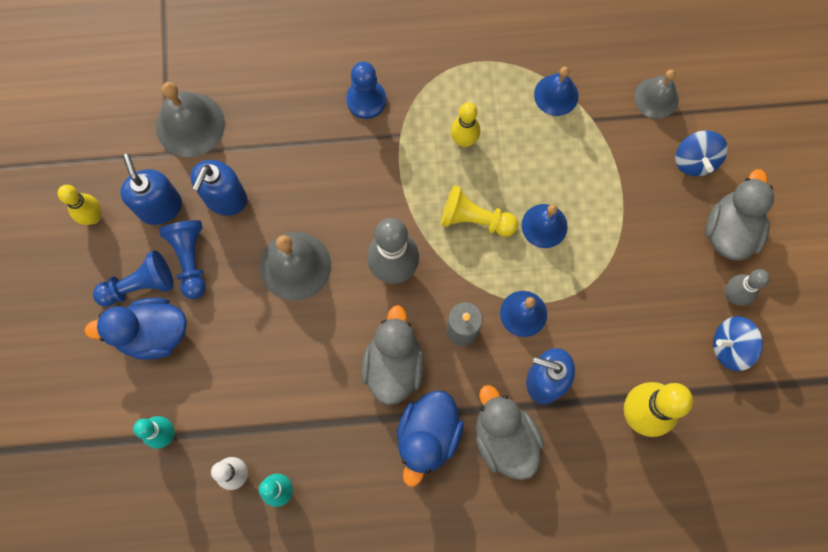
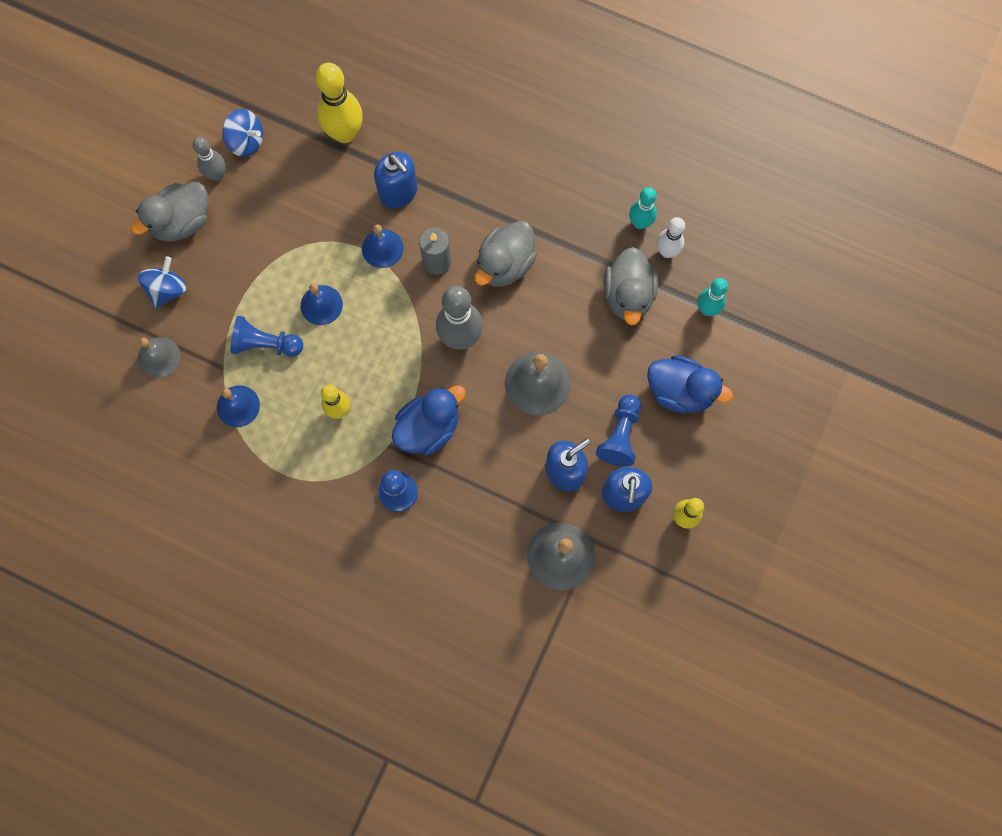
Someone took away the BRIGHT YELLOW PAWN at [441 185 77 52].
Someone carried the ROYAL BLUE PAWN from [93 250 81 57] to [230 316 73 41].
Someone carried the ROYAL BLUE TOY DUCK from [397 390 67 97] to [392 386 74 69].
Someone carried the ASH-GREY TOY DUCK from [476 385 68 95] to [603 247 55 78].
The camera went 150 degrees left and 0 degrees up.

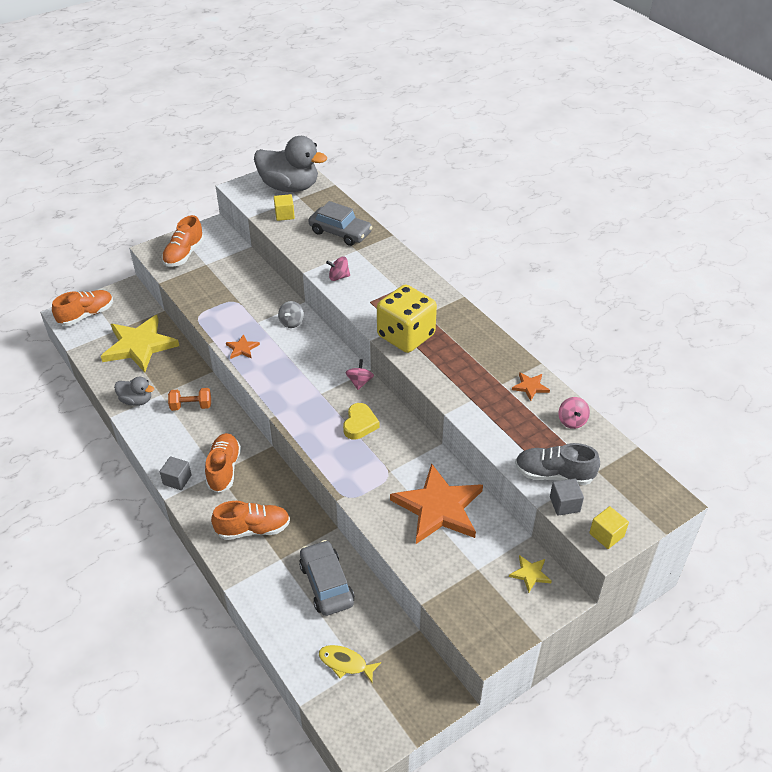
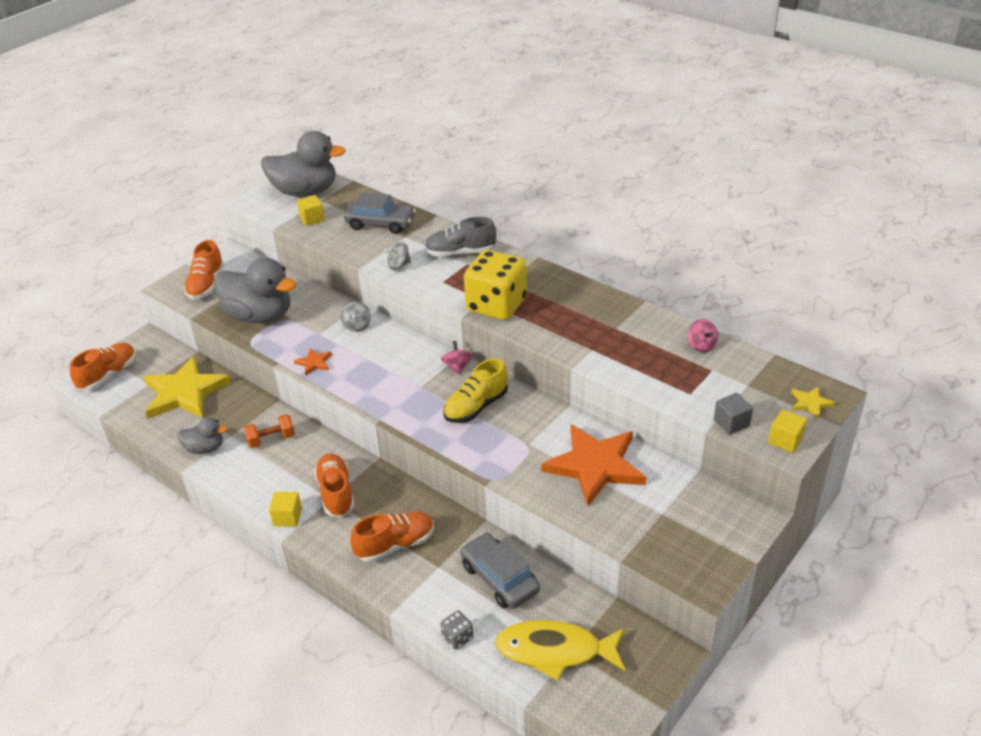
Someone took away the BRIGHT ORANGE STAR at [512 372 38 29].
Someone put down the ASH-GREY TOY DUCK at [214 258 82 65].
Someone put down the ASH-GREY DIE at [440 610 34 40].
Someone carried the BRIGHT YELLOW STAR from [509 555 43 38] to [791 387 44 32].
Someone carried the ASH-GREY SNEAKER from [515 443 85 42] to [425 217 72 40].
Someone swapped the BRIGHT YELLOW HEART SHAPE at [343 403 37 37] for the BRIGHT YELLOW SNEAKER at [443 358 65 65].
Someone repainted the ASH-GREY BLOCK at [160 456 32 34], which became the BRIGHT YELLOW BLOCK at [269 492 33 35].
Someone repainted the ROSE-PINK TOY TOP at [326 257 24 24], which became the ASH-GREY TOY TOP at [384 242 27 28].
Someone scaled the BRIGHT YELLOW FISH at [319 645 62 37] by 1.83.
The camera went 15 degrees left and 5 degrees down.

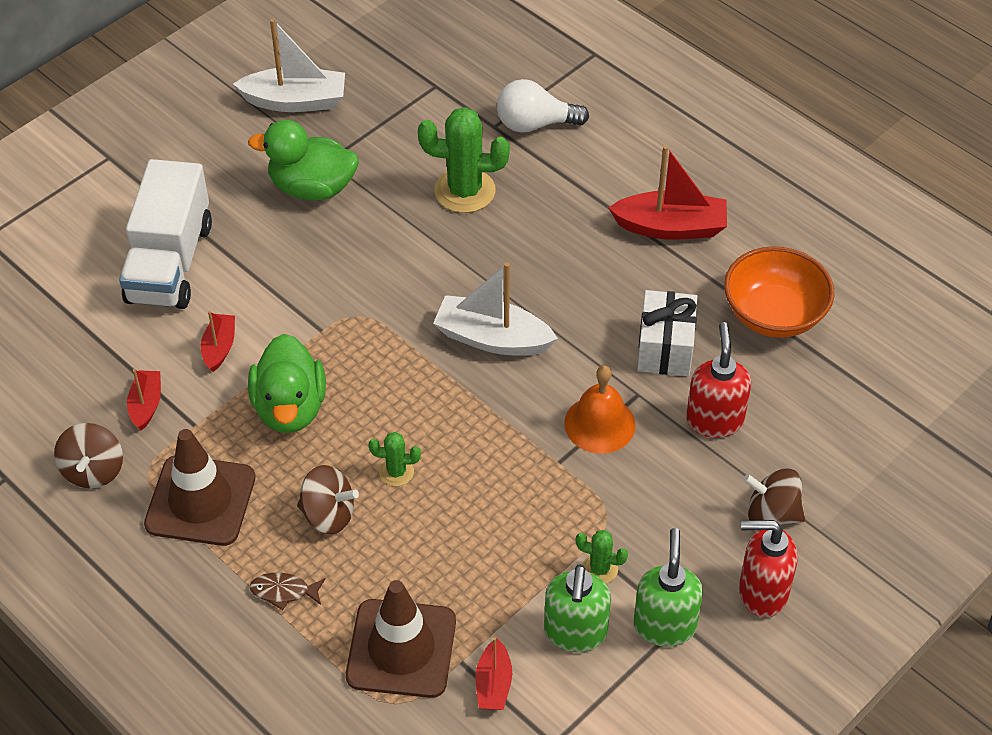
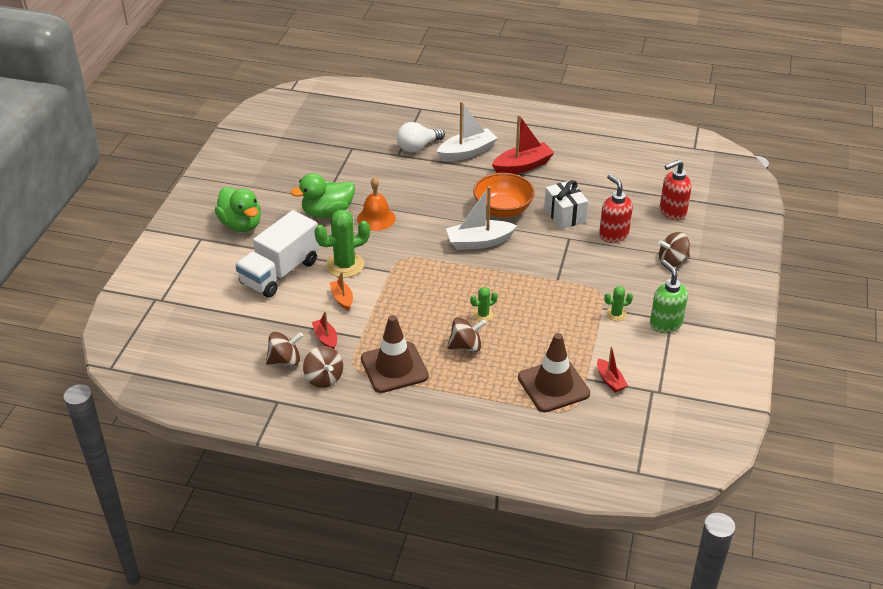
Someone took away the RUSSET FISH at [250 573 75 37].
Someone took away the GREEN PUMP BOTTLE at [544 564 67 88].
Someone put down the RUSSET TOY TOP at [266 332 37 34].
Someone carried the SNOW-WHITE TOY BOAT from [233 19 112 93] to [437 101 61 60].
Someone carried the GREEN TOY DUCK from [248 334 78 99] to [215 187 46 45].
Someone carried the GREEN CACTUS from [418 107 92 106] to [314 210 56 68].
Someone carried the BRIGHT ORANGE BELL from [564 365 72 89] to [357 177 39 54].
Someone carried the BRIGHT ORANGE SERVING BOWL from [724 246 110 92] to [473 173 62 45].
Someone carried the SCARLET PUMP BOTTLE from [739 520 59 98] to [660 160 32 60].
Someone repainted the SCARLET TOY BOAT at [201 311 34 61], which became the BRIGHT ORANGE TOY BOAT at [330 271 23 40].
Someone rotated the SNOW-WHITE LORRY at [119 159 93 150] by 60 degrees clockwise.
The camera went 30 degrees left and 10 degrees down.

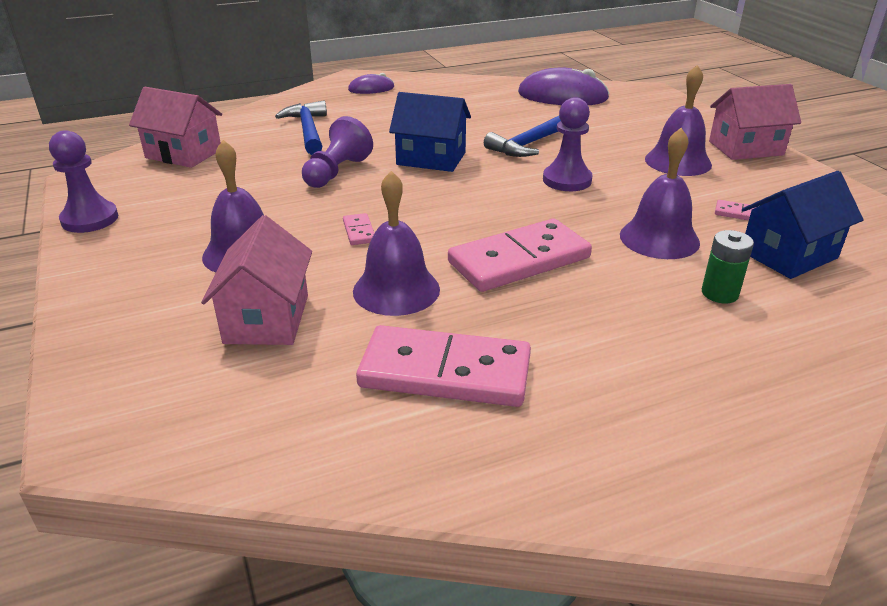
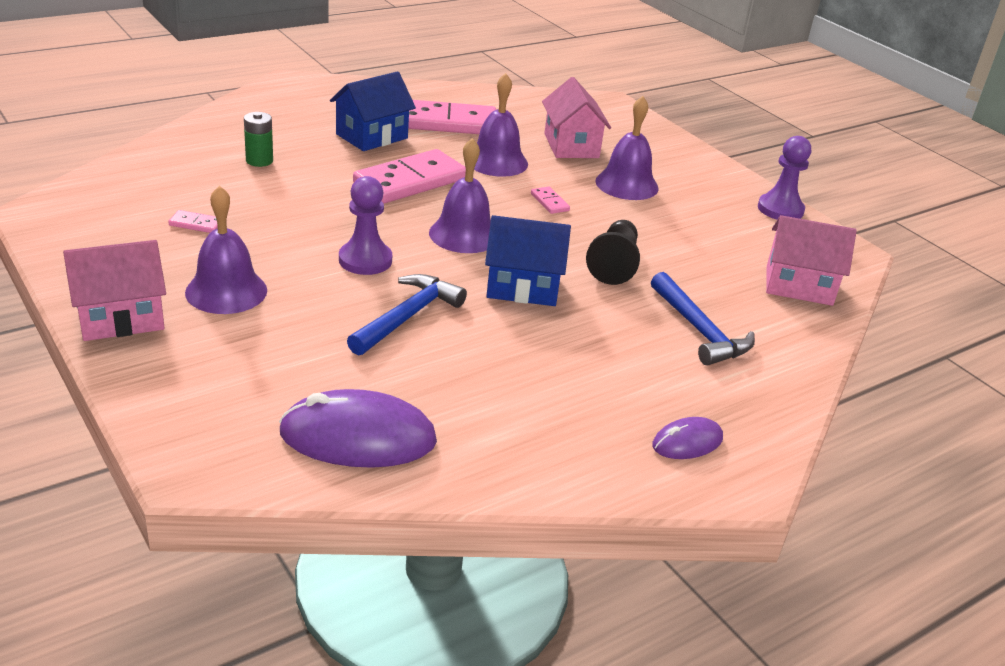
Someone carried the PURPLE BELL from [620 128 80 131] to [429 138 62 115].
Someone carried the ROYAL BLUE TOY HOUSE from [742 171 122 108] to [330 71 86 80].
Someone repainted the PURPLE PAWN at [302 116 71 72], which became the EBONY PAWN at [586 220 54 65].
The camera went 165 degrees right and 0 degrees up.

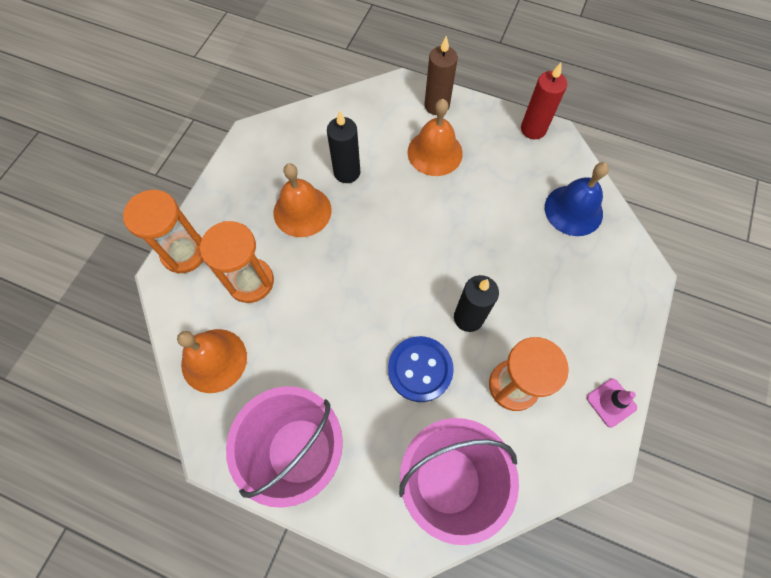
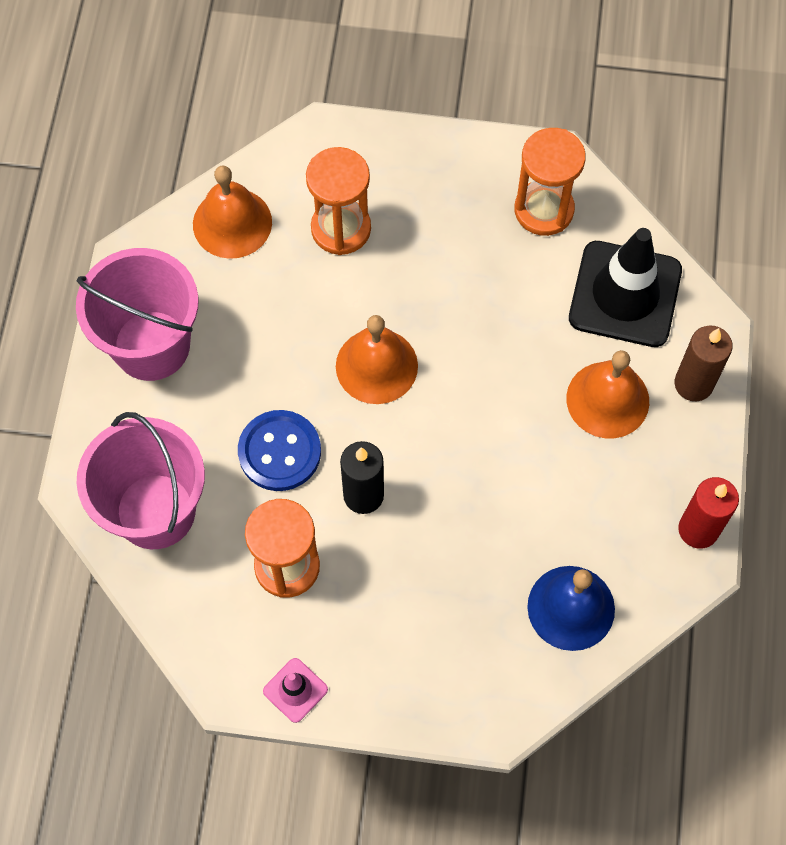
Someone took away the EBONY PILLAR CANDLE at [327 110 33 73].
Someone put down the EBONY ROAD CONE at [569 228 113 119].
Someone carried the BRIGHT ORANGE SANDGLASS from [123 190 81 84] to [515 128 71 108].
Someone carried the BRIGHT ORANGE BELL from [274 163 58 74] to [336 315 82 89].
The camera went 75 degrees right and 0 degrees up.

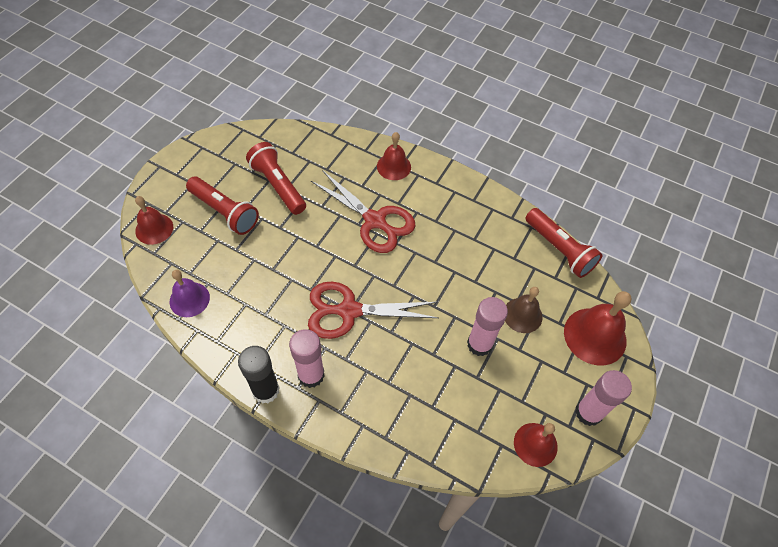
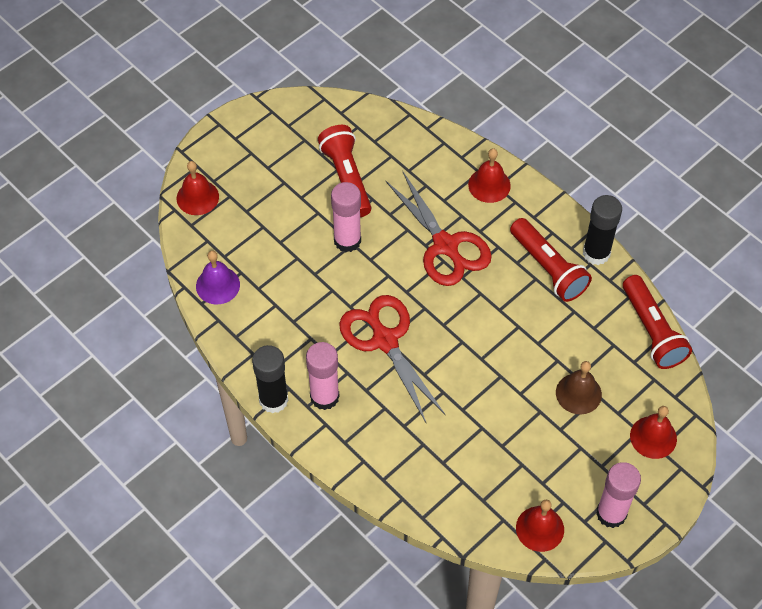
Someone put down the EBONY GLUE at [583 195 39 70].
Someone carried the SCARLET POCKET TORCH from [186 177 73 58] to [510 218 82 84].
Someone carried the ROSE-PINK GLUE from [467 297 41 59] to [331 182 30 70].
Someone rotated the SCARLET SCISSORS at [308 282 130 57] by 45 degrees clockwise.
Someone scaled the SCARLET BELL at [564 291 68 74] by 0.64.
The camera went 20 degrees right and 0 degrees up.

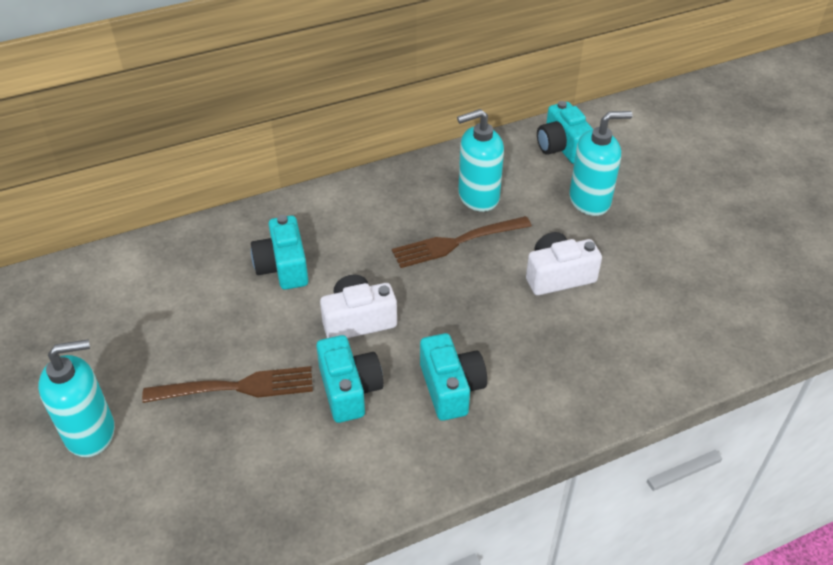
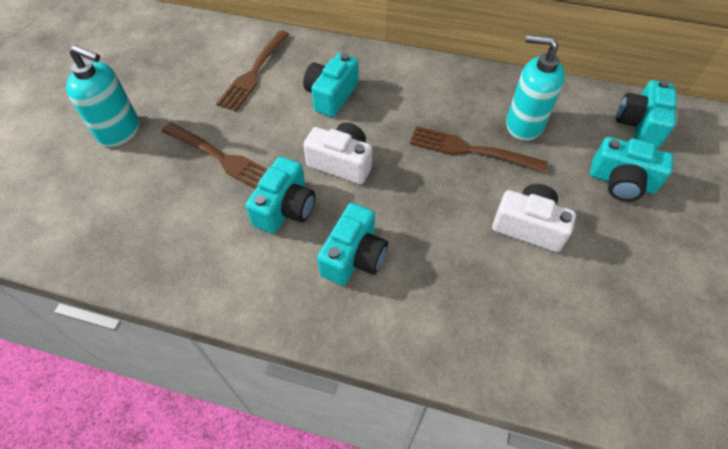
Someone put down the RUSSET TABLE FORK at [216 31 73 80].
Someone swapped the TURQUOISE PUMP BOTTLE at [569 111 63 105] for the TURQUOISE CAMERA at [590 137 84 64].
The camera went 40 degrees right and 10 degrees up.

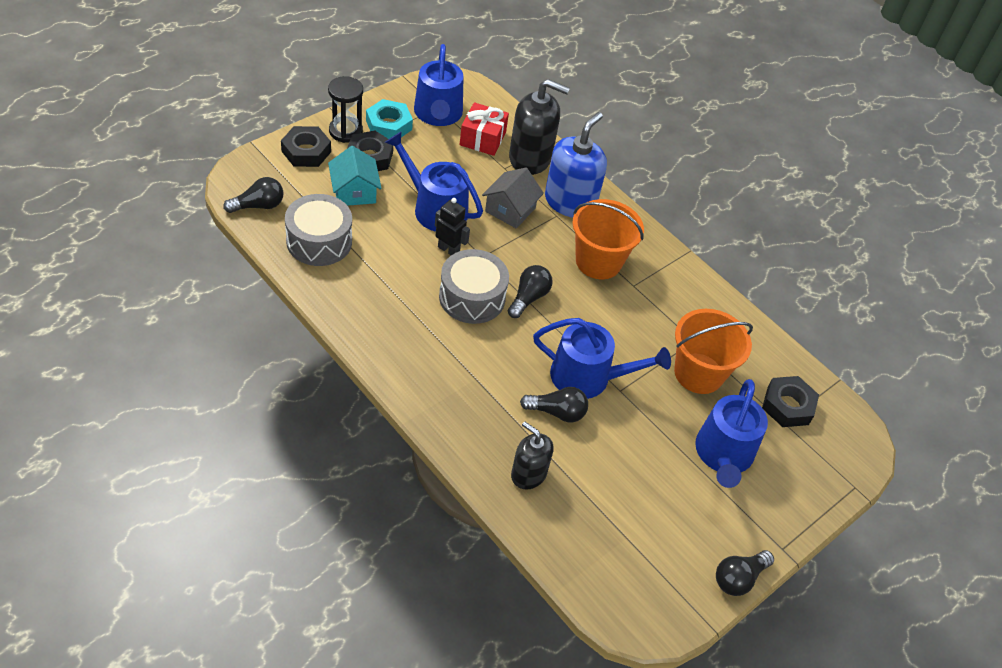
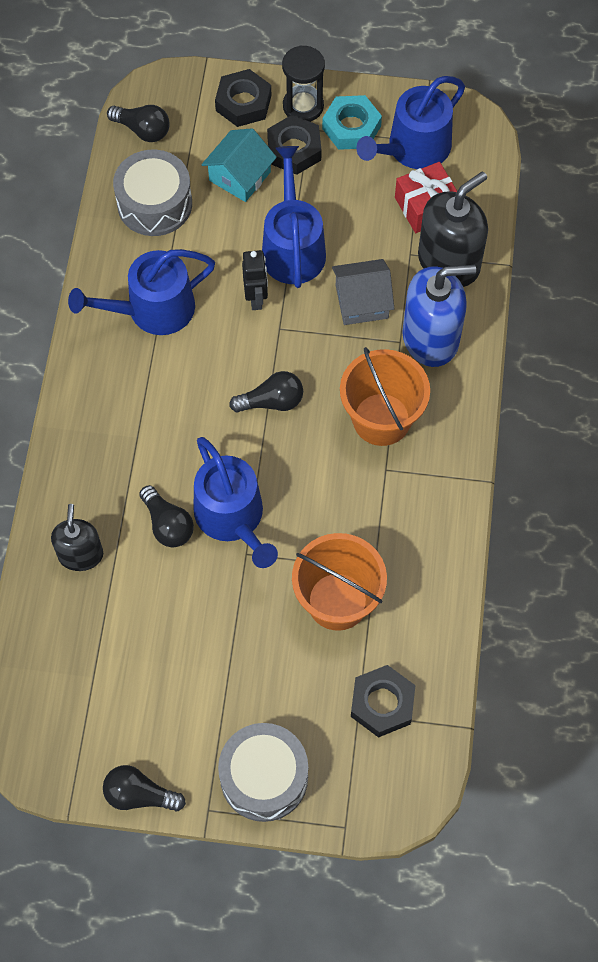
Someone carried the ASH-GREY TOY DRUM from [439 249 70 75] to [218 723 90 99].
Someone carried the ROYAL BLUE SPRINKLING CAN from [695 379 73 109] to [68 249 147 86].
Someone rotated the EBONY PUMP BOTTLE at [509 79 61 96] by 105 degrees counterclockwise.
The camera went 55 degrees right and 15 degrees up.

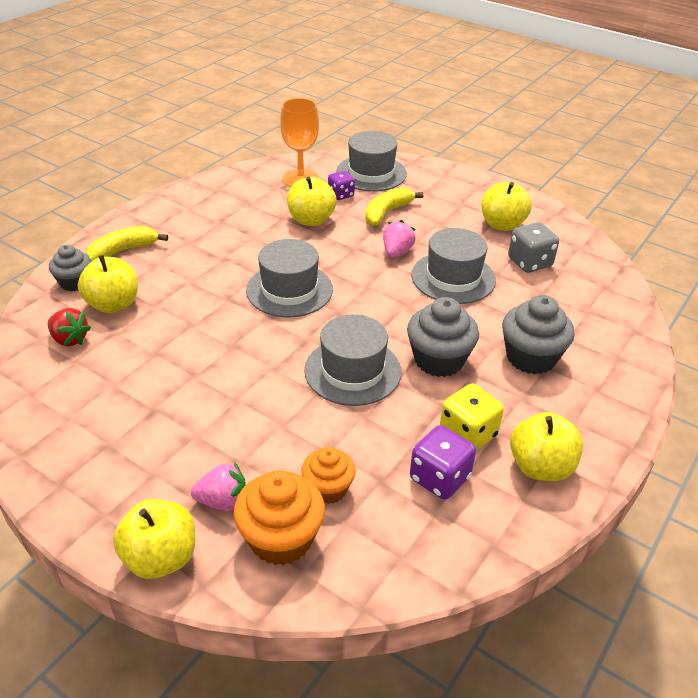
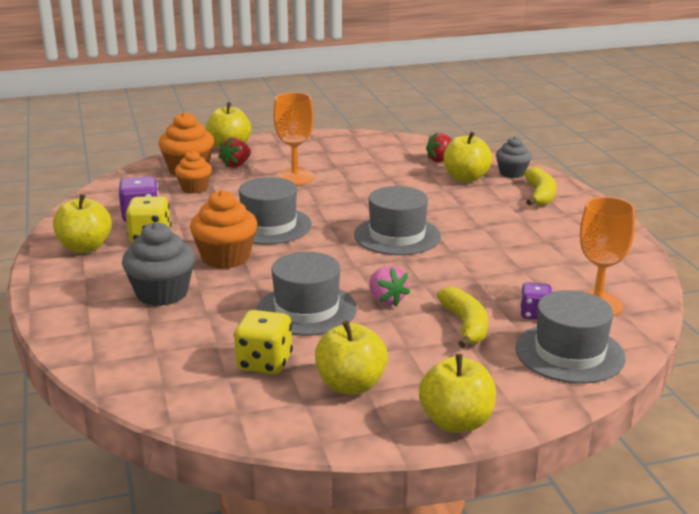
Someone put down the BRIGHT ORANGE WINE GLASS at [273 92 42 93].
Someone carried the BRIGHT YELLOW APPLE from [287 176 49 50] to [419 354 77 79].
Someone repainted the ROSE-PINK BERRY at [191 462 55 49], which became the SCARLET BERRY at [218 137 33 31].
Someone repainted the ASH-GREY MUFFIN at [407 297 72 80], which became the BRIGHT ORANGE MUFFIN at [190 190 68 79].
Someone repainted the ASH-GREY DIE at [508 222 51 51], which became the BRIGHT YELLOW DIE at [234 310 59 64].
The camera went 130 degrees right and 15 degrees down.

